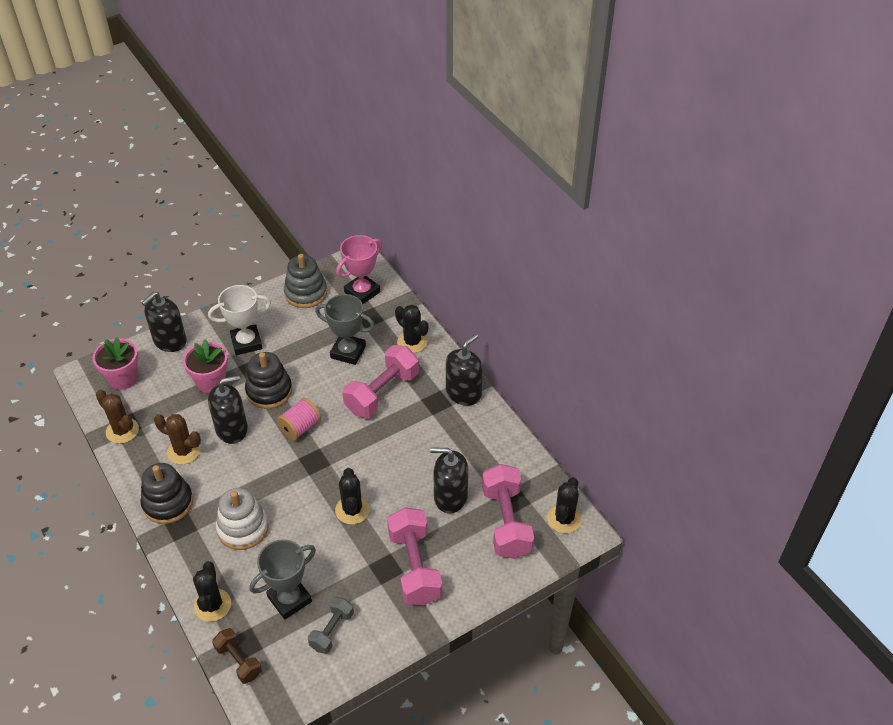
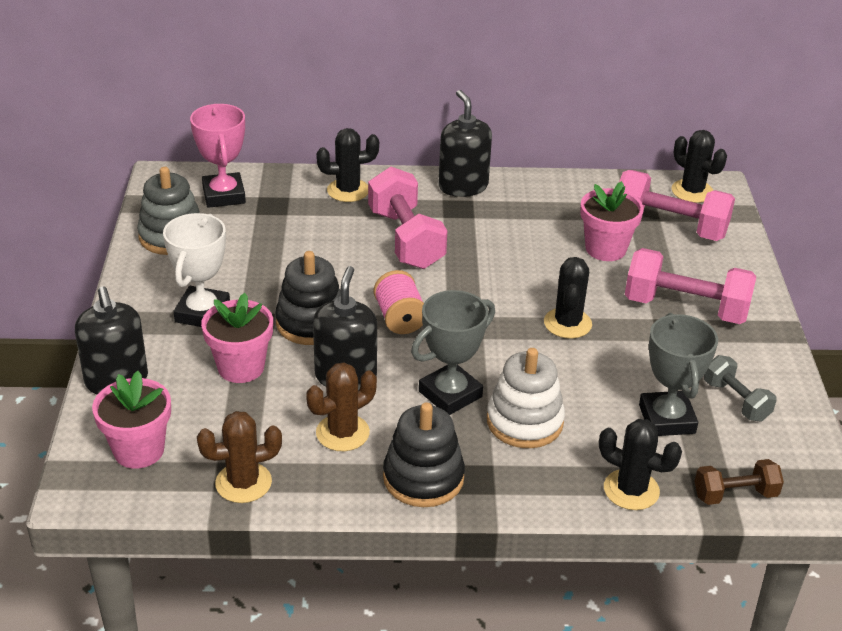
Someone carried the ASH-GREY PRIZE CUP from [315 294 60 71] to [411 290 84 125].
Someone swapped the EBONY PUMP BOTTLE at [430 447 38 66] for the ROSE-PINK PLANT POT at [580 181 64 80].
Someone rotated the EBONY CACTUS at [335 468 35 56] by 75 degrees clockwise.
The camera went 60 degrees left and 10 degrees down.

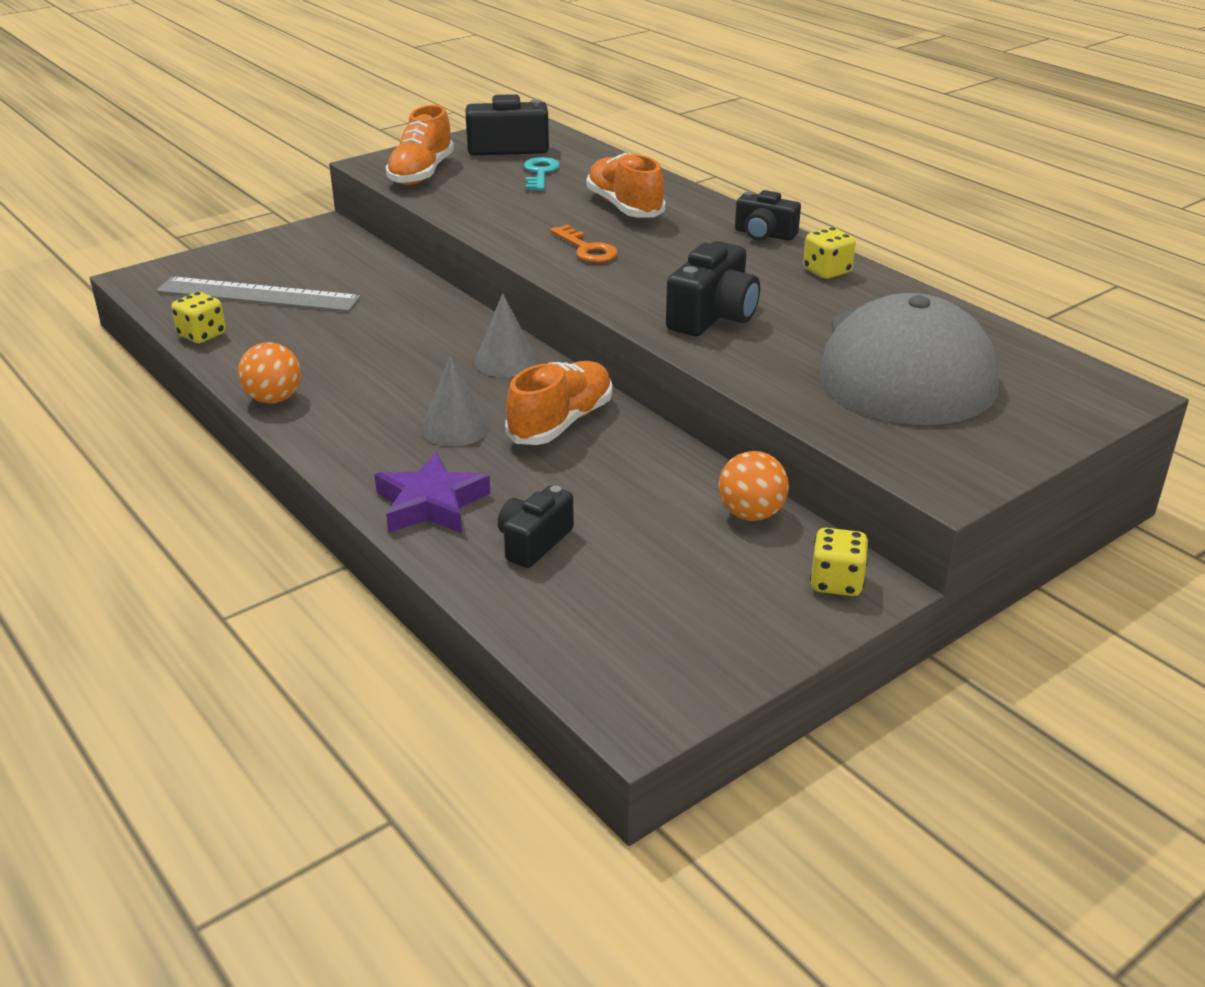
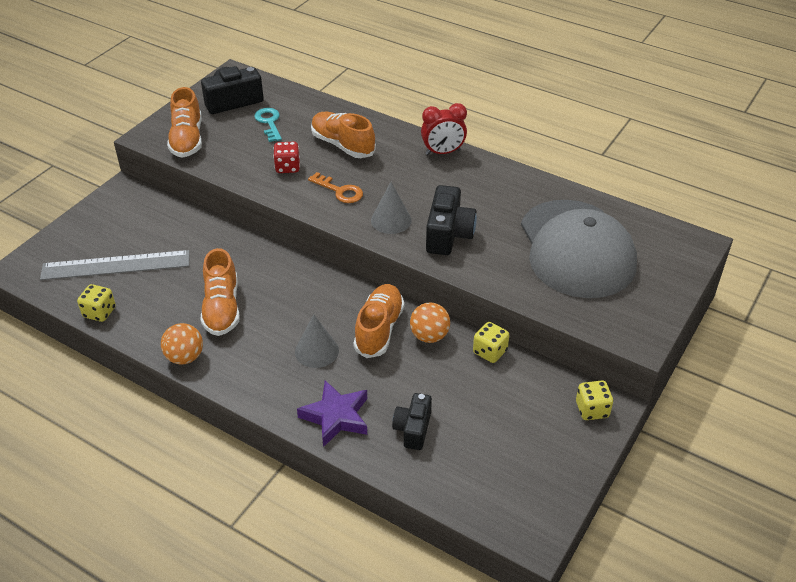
Someone put down the BRIGHT ORANGE SNEAKER at [200 248 40 88].
Someone put down the SCARLET DIE at [273 142 27 31].
Someone carried the ASH-GREY CONE SHAPE from [475 293 62 84] to [371 182 41 52].
Someone carried the BRIGHT ORANGE PLAY BALL from [718 451 71 70] to [410 302 40 41].
Someone carried the BRIGHT YELLOW DIE from [803 227 53 52] to [473 322 36 41].
Someone swapped the EBONY CAMERA at [735 190 66 51] for the SCARLET ALARM CLOCK at [421 103 46 52].
The camera went 20 degrees left and 10 degrees up.

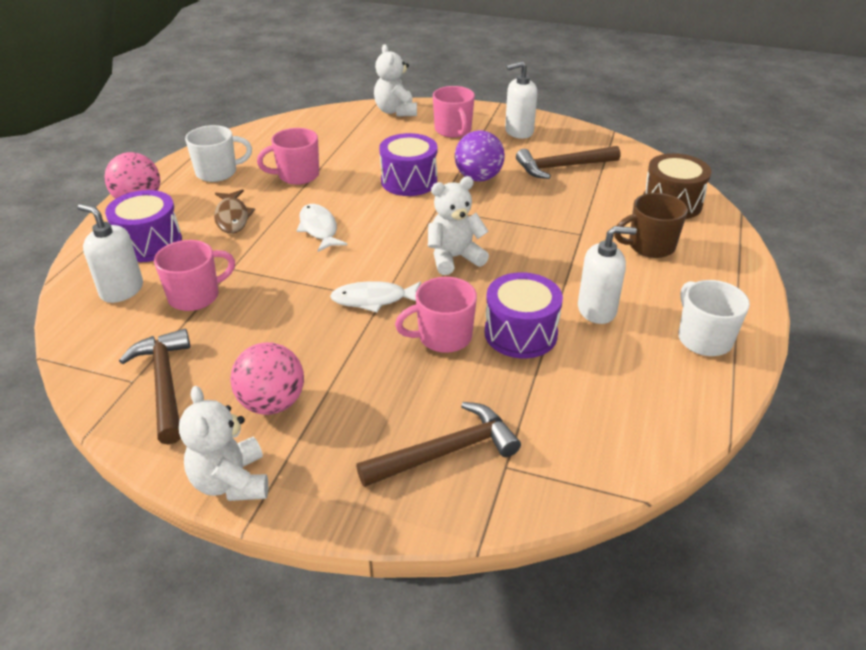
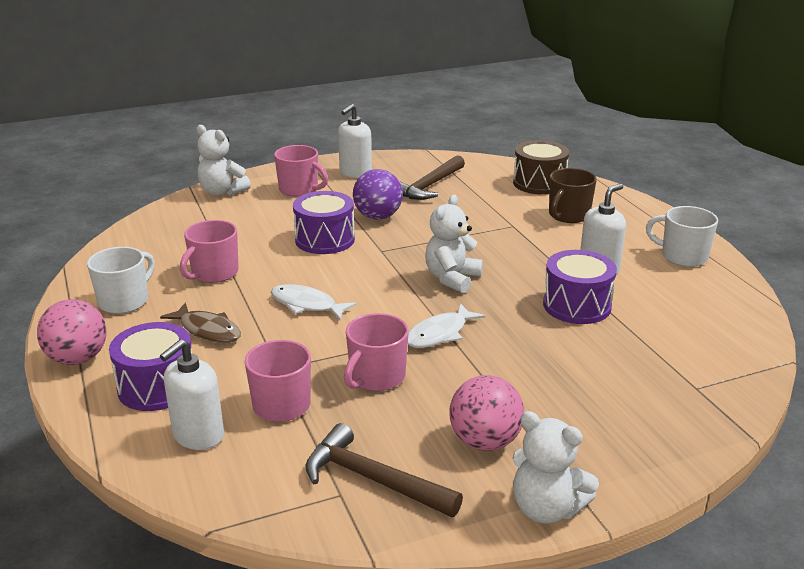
Someone took away the RUSSET CLAW HAMMER at [356 402 165 85].
Someone carried the ROSE-PINK MUG from [395 277 82 76] to [344 313 65 78].
Someone rotated the SNOW-WHITE PUMP BOTTLE at [78 204 65 99] by 45 degrees counterclockwise.
The camera went 40 degrees left and 10 degrees down.

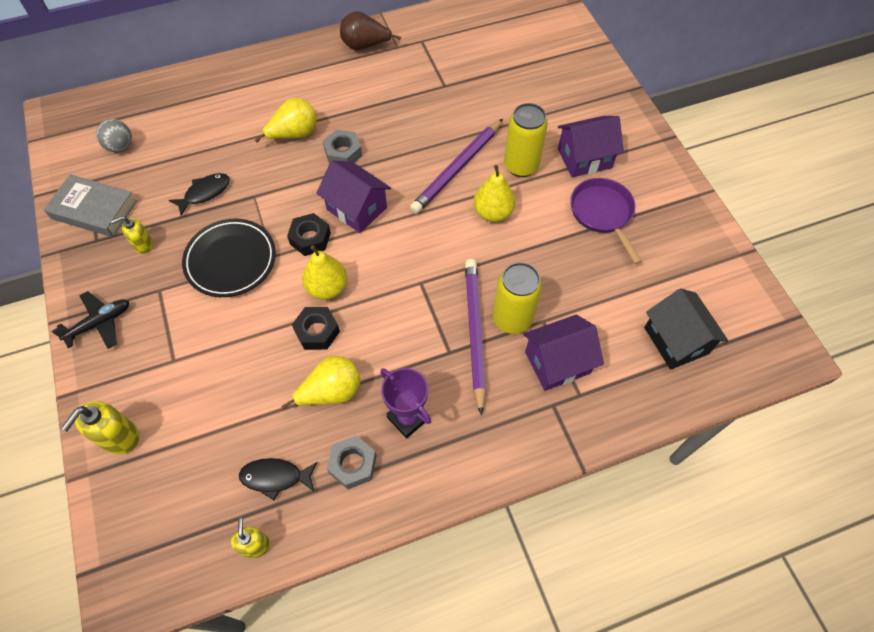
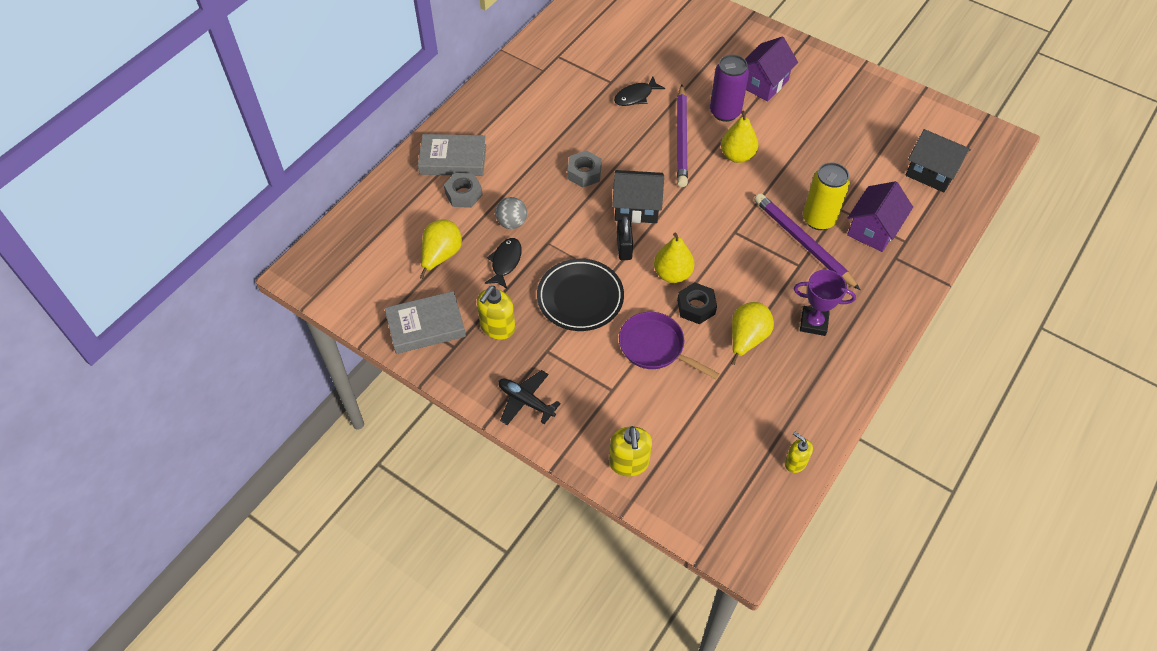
Someone took away the RUSSET TOY PEAR at [340 11 61 39].
Someone put down the ASH-GREY HARDCOVER at [418 134 68 42].
Someone carried the ASH-GREY PLAY BALL from [96 119 36 33] to [495 197 32 32].
Someone carried the EBONY FISH from [239 458 79 42] to [614 77 51 29].
Someone carried the BRIGHT YELLOW TOY PEAR from [255 98 62 45] to [420 220 42 59].
Someone carried the ASH-GREY HEX NUT from [327 436 50 53] to [444 173 39 35].
Someone carried the PURPLE FRYING PAN from [570 178 72 86] to [619 312 101 68].
Someone swapped the EBONY HEX NUT at [287 213 44 43] for the EBONY LOCK at [617 216 16 44].
Someone repainted the PURPLE TOY HOUSE at [316 160 75 73], which became the EBONY TOY HOUSE at [612 170 52 53].
Someone repainted the BRIGHT YELLOW TIN at [504 103 44 74], which became the PURPLE TIN at [710 55 39 67].
Someone rotated the EBONY TOY PLANE at [51 291 78 58] by 75 degrees counterclockwise.
Someone scaled the BRIGHT YELLOW PUMP BOTTLE at [111 216 42 38] by 1.56.
The camera went 35 degrees left and 5 degrees down.

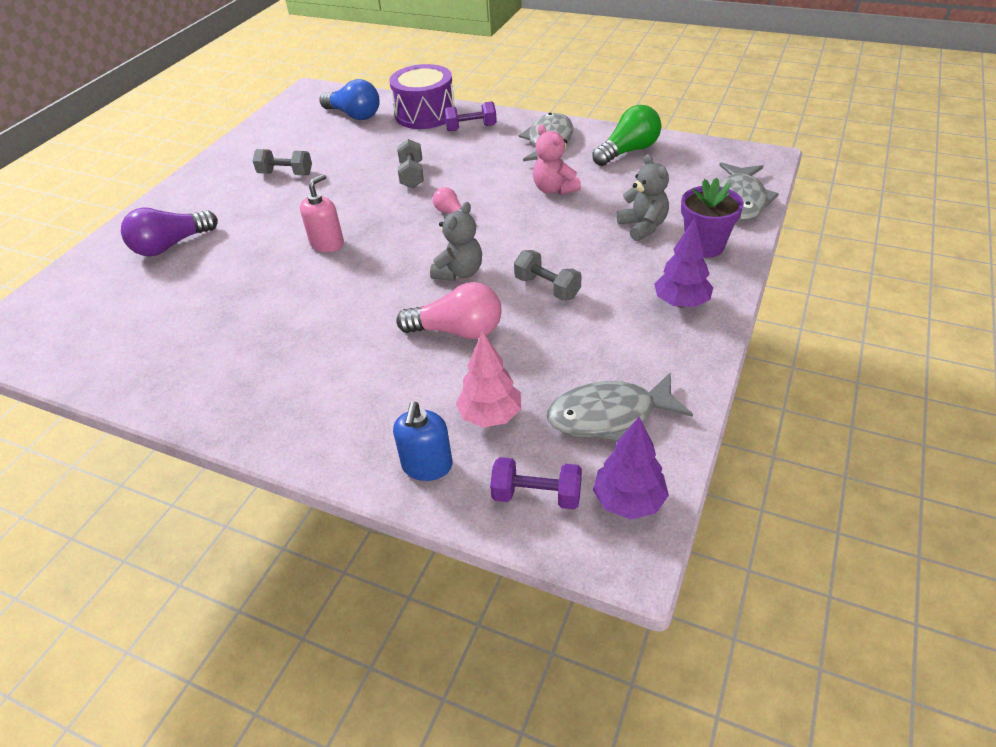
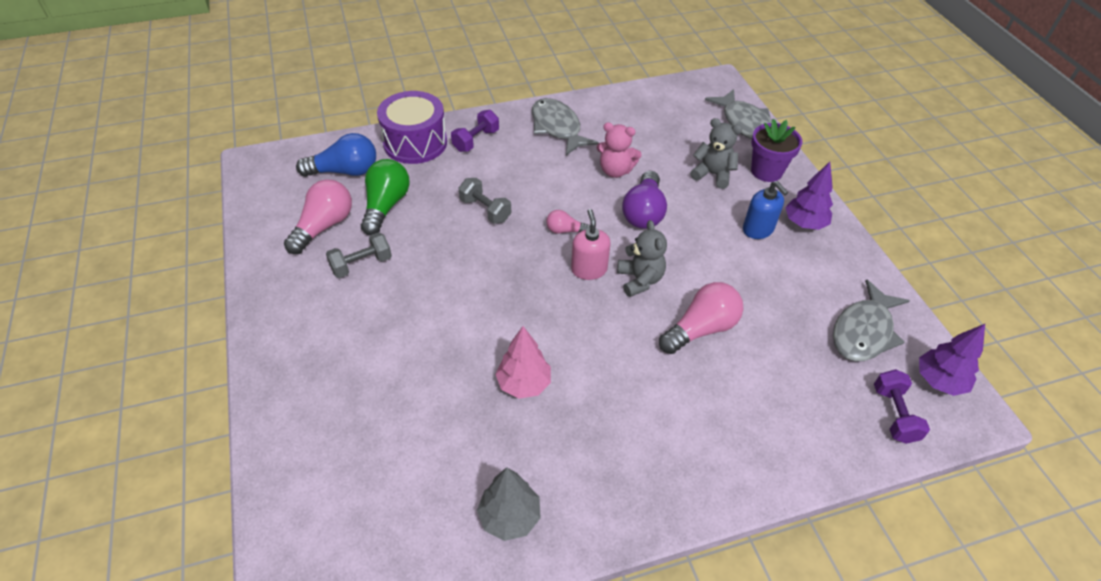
Someone took away the ASH-GREY FREE WEIGHT at [514 250 68 51].
Someone put down the ROSE-PINK BULB at [284 179 68 75].
Someone put down the ASH-GREY TREE at [477 467 64 74].
Someone carried the PURPLE BULB from [121 207 97 49] to [622 171 45 58].
Someone carried the ROSE-PINK PUMP BOTTLE from [300 174 44 78] to [571 209 39 71].
Someone carried the ROYAL BLUE PUMP BOTTLE from [393 402 60 79] to [743 181 45 58].
Someone carried the ROSE-PINK TREE from [456 331 65 96] to [495 326 56 73].
Someone carried the GREEN BULB from [592 105 69 61] to [361 159 49 76].
Someone rotated the PURPLE FREE WEIGHT at [490 457 92 52] by 60 degrees counterclockwise.
The camera went 45 degrees left and 5 degrees up.

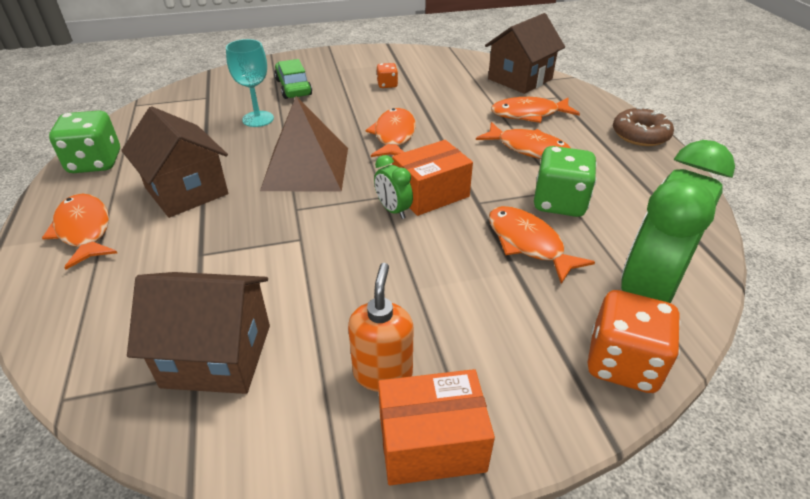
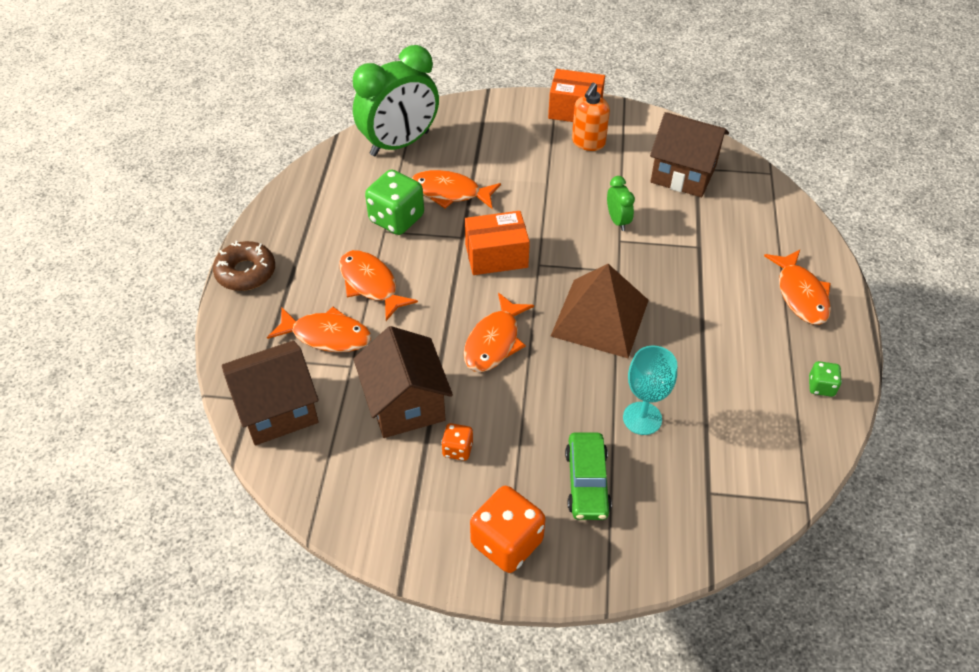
Someone carried the RUSSET TOY HOUSE from [121 106 107 112] to [353 326 100 112].
Someone carried the GREEN ALARM CLOCK from [374 155 39 64] to [607 176 28 55].
Someone carried the BRIGHT ORANGE DIE from [588 290 93 103] to [470 486 75 87].
Someone rotated the BRIGHT ORANGE FISH at [489 206 106 78] by 120 degrees clockwise.
Someone scaled the GREEN DIE at [49 110 71 63] by 0.51.
The camera went 160 degrees left and 10 degrees up.

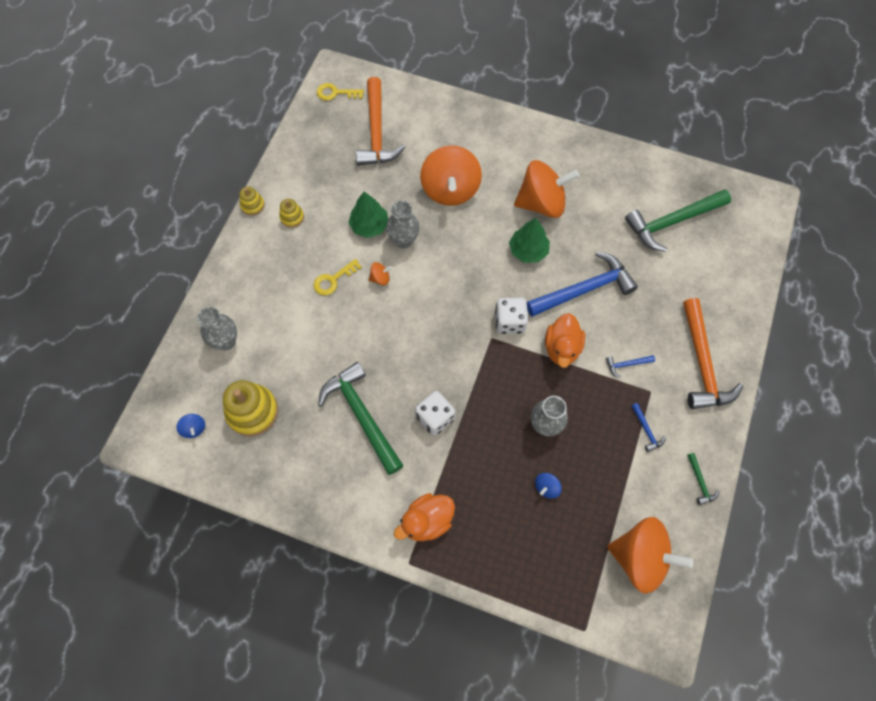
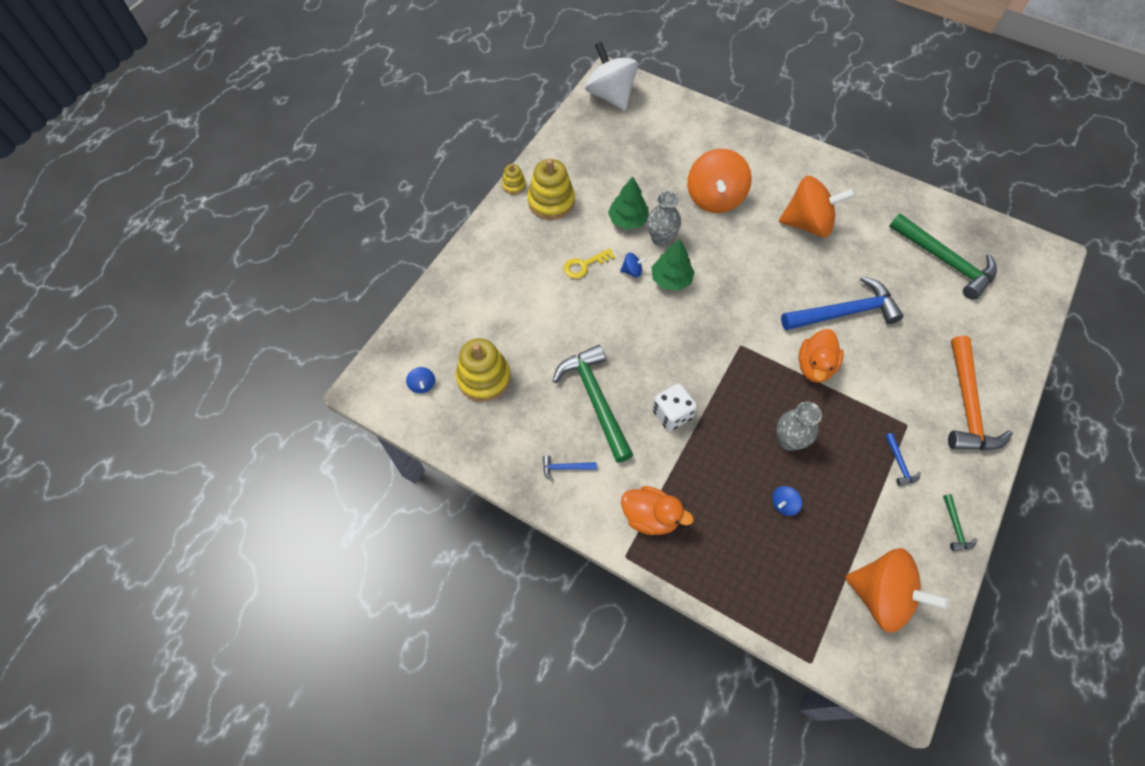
Someone took away the ASH-GREY FLOWER VASE at [197 307 40 43].
Someone took away the BRIGHT ORANGE CLAW HAMMER at [356 77 49 89].
Someone took away the SNOW-WHITE DIE at [495 298 33 36].
Someone carried the GREEN TREE from [509 218 41 45] to [651 239 44 52].
Someone carried the ROYAL BLUE CLAW HAMMER from [606 355 49 23] to [543 456 54 25].
Someone swapped the BRIGHT YELLOW DOOR KEY at [317 83 47 17] for the SNOW-WHITE TOY TOP at [585 42 53 69].
Someone repainted the BRIGHT ORANGE TOY TOP at [369 262 23 24], which became the ROYAL BLUE TOY TOP at [620 253 27 24].
Someone rotated the BRIGHT ORANGE TOY DUCK at [394 493 61 48] by 135 degrees counterclockwise.
Someone rotated the GREEN CLAW HAMMER at [625 189 106 63] by 120 degrees counterclockwise.
Someone scaled the BRIGHT YELLOW RING STACKER at [279 199 25 29] by 1.94.
The camera went 10 degrees right and 5 degrees down.

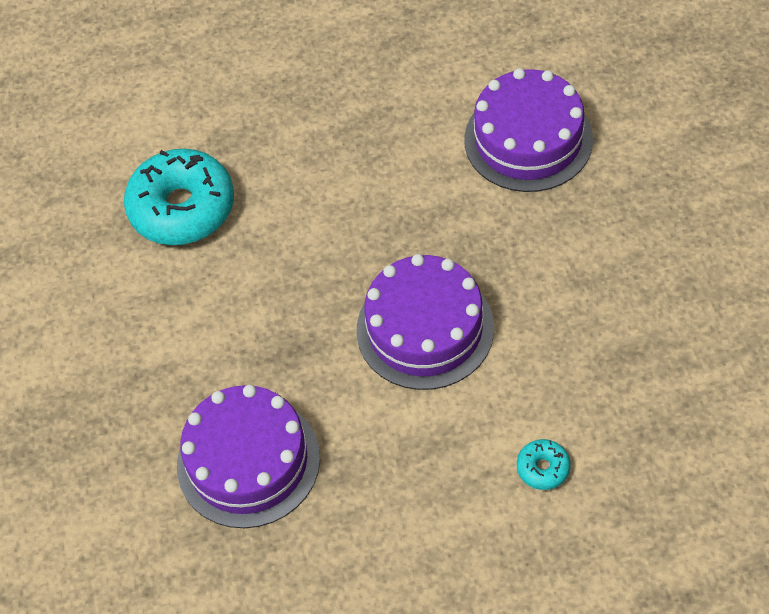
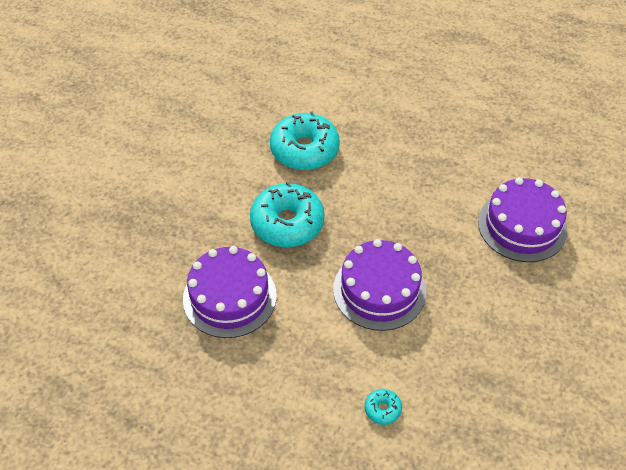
Someone put down the TURQUOISE DOUGHNUT at [250 182 75 65].
The camera went 30 degrees right and 5 degrees down.

